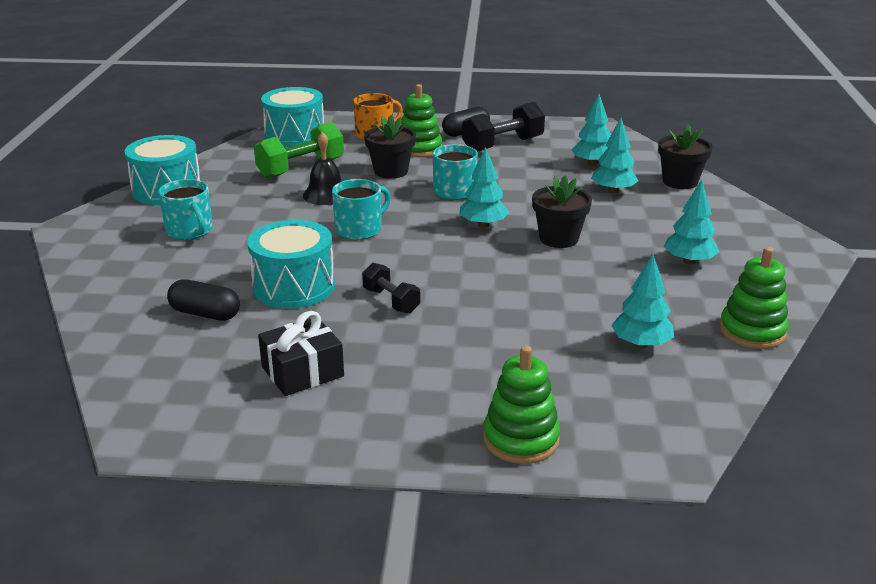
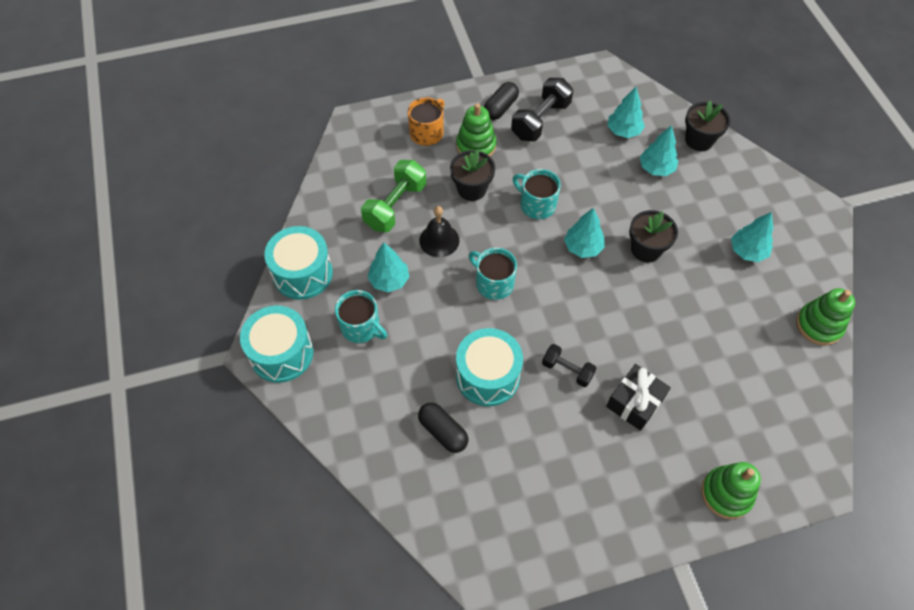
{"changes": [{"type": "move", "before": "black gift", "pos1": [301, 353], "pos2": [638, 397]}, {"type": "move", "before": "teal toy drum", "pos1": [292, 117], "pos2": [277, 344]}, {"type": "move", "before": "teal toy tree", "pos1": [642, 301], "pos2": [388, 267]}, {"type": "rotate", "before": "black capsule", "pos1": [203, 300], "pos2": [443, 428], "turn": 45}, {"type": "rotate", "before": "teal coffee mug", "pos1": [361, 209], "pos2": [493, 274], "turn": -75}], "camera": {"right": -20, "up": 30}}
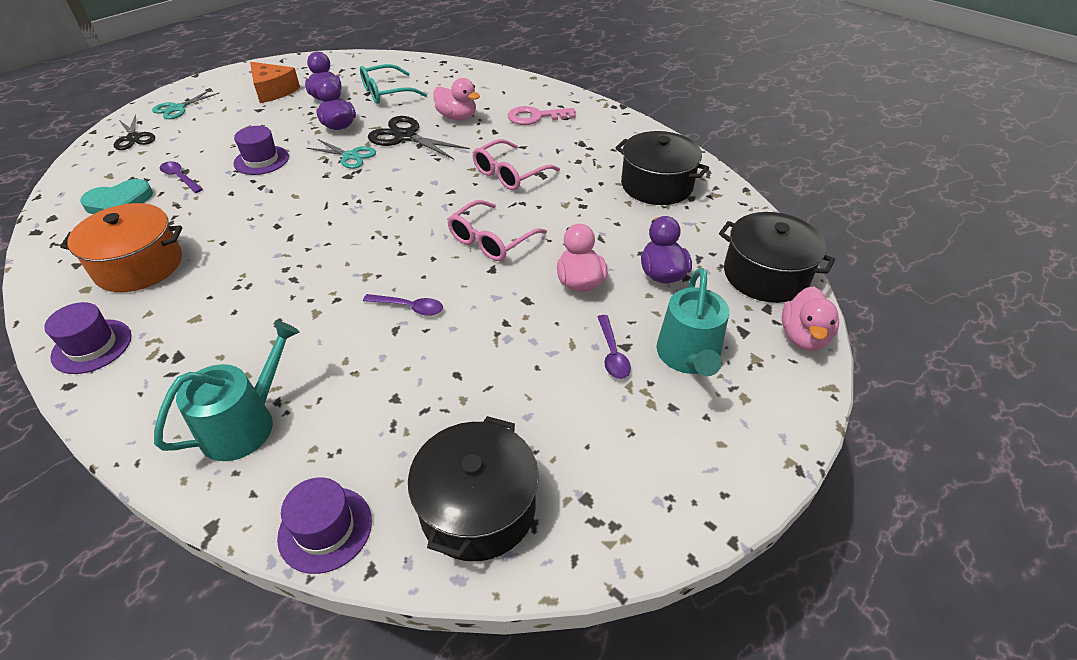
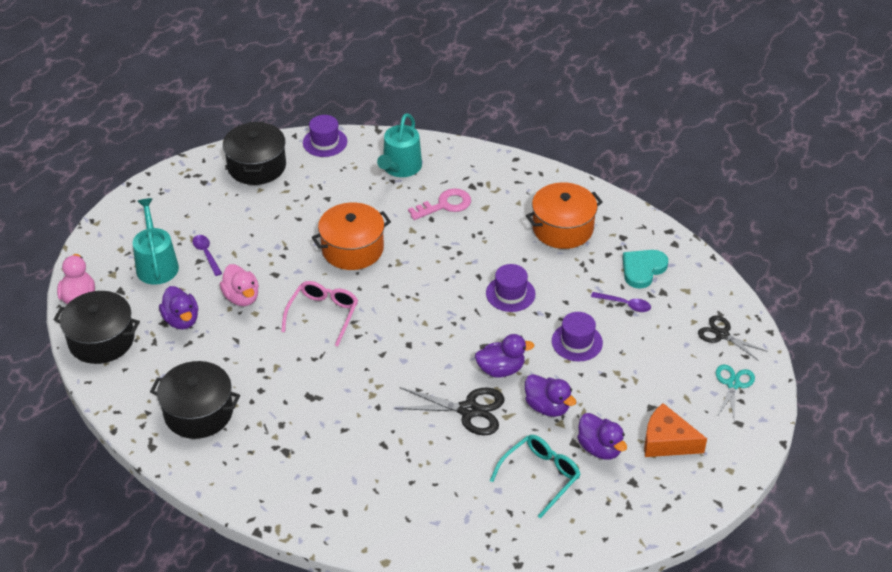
{"changes": [{"type": "delete", "before": "rose-pink toy duck", "pos1": [456, 99]}, {"type": "delete", "before": "rose-pink eyeglasses", "pos1": [516, 164]}, {"type": "move", "before": "purple top hat", "pos1": [88, 338], "pos2": [510, 288]}, {"type": "move", "before": "rose-pink door key", "pos1": [542, 115], "pos2": [439, 204]}, {"type": "replace", "before": "teal pair of scissors", "after": "purple toy duck", "pos1": [341, 154], "pos2": [504, 356]}, {"type": "replace", "before": "purple teaspoon", "after": "orange stockpot", "pos1": [403, 305], "pos2": [351, 236]}], "camera": {"right": 160, "up": 0}}
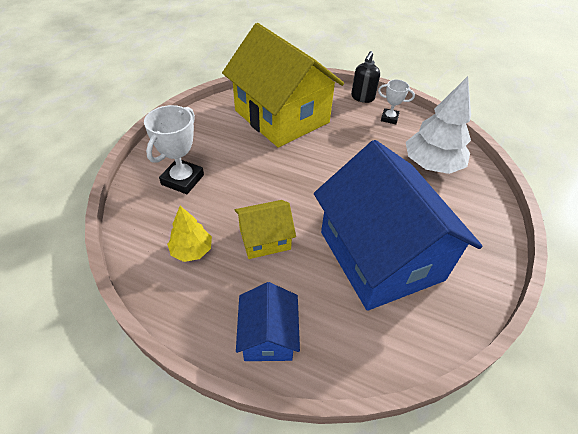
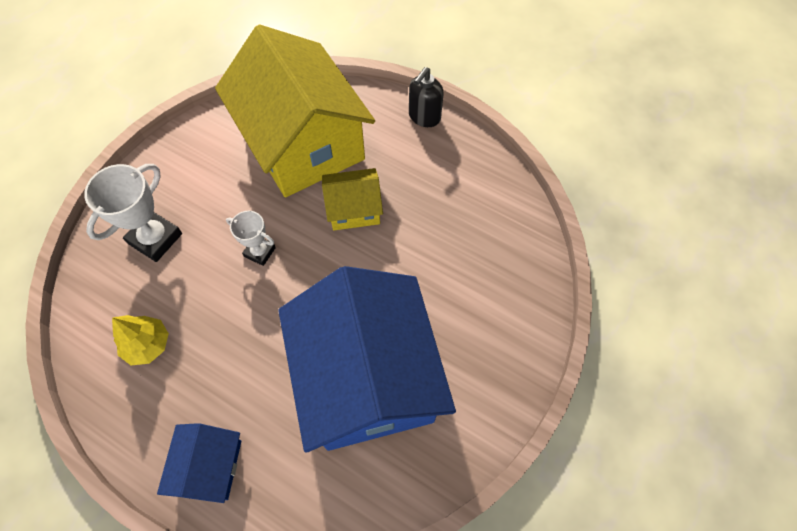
{"changes": [{"type": "delete", "before": "white toy tree", "pos1": [438, 125]}, {"type": "move", "before": "bright yellow toy house", "pos1": [265, 229], "pos2": [352, 199]}, {"type": "move", "before": "white prize cup", "pos1": [396, 102], "pos2": [251, 238]}], "camera": {"right": 10, "up": 15}}
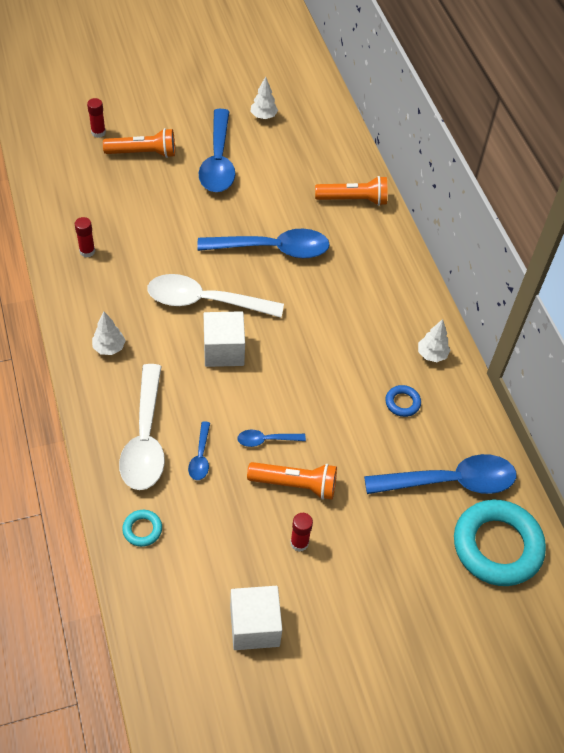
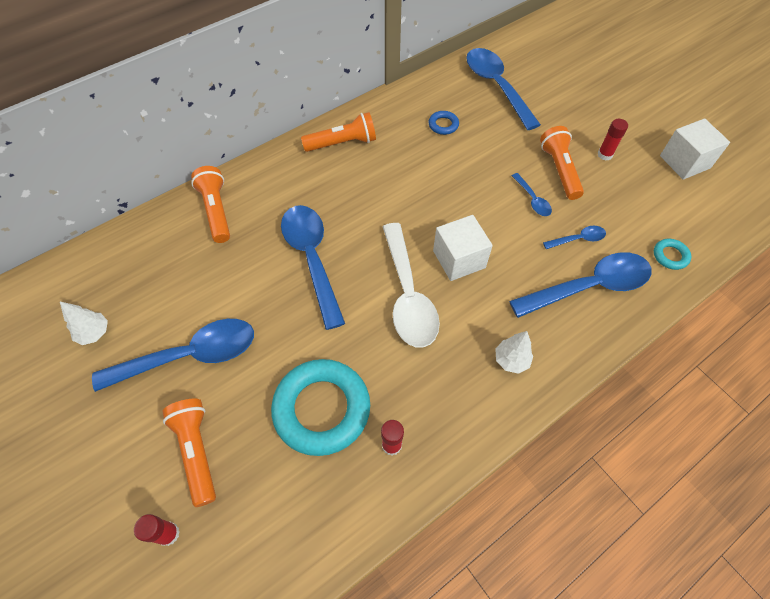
{"changes": [{"type": "delete", "before": "white toy tree", "pos1": [434, 340]}, {"type": "insert", "after": "orange pocket torch", "pos2": [338, 132]}, {"type": "move", "before": "teal ring", "pos1": [500, 542], "pos2": [320, 407]}, {"type": "recolor", "before": "white teaspoon", "after": "royal blue teaspoon", "pos1": [142, 427], "pos2": [580, 285]}], "camera": {"right": -105, "up": 5}}
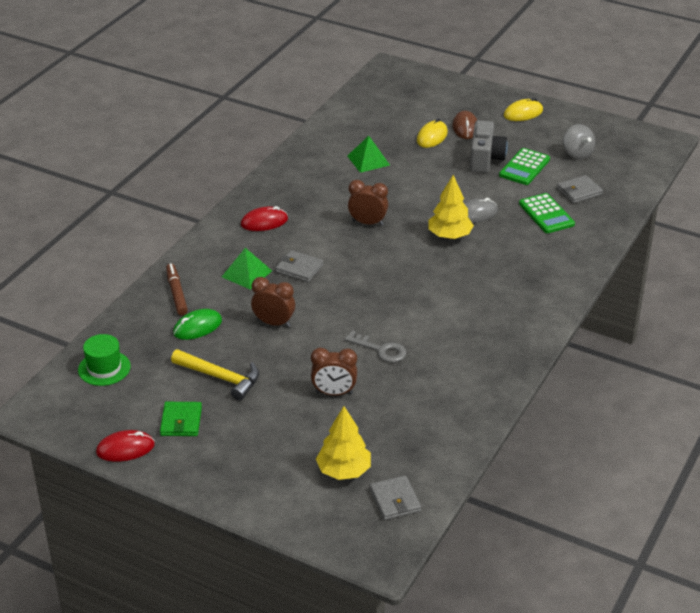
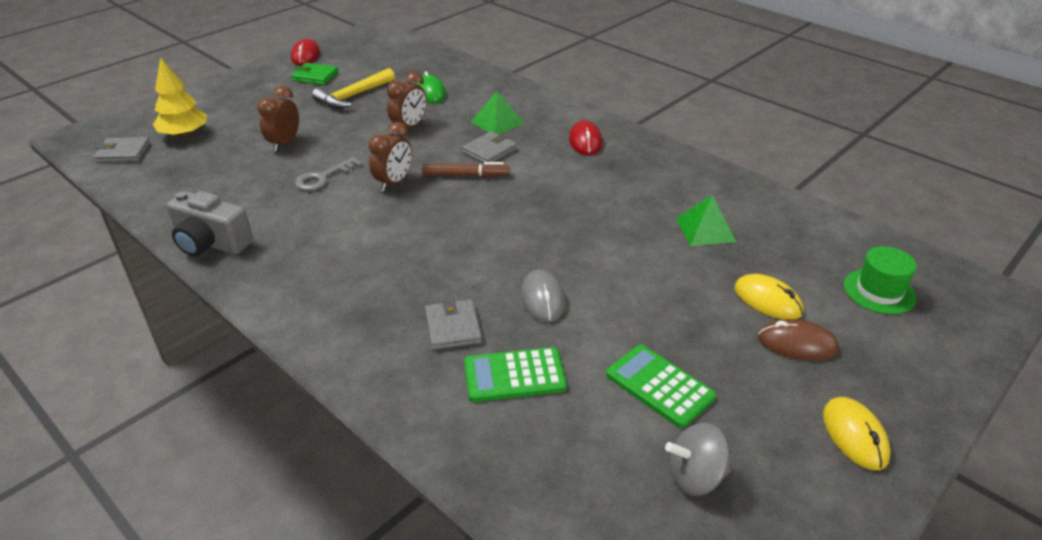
{"changes": [{"type": "delete", "before": "bright yellow toy tree", "pos1": [451, 207]}, {"type": "move", "before": "green top hat", "pos1": [104, 360], "pos2": [880, 280]}, {"type": "move", "before": "brown felt pen", "pos1": [177, 289], "pos2": [465, 169]}, {"type": "move", "before": "brown bedside clock", "pos1": [368, 203], "pos2": [390, 157]}, {"type": "move", "before": "grey camera", "pos1": [489, 146], "pos2": [210, 224]}, {"type": "move", "before": "grey card wallet", "pos1": [580, 189], "pos2": [453, 324]}], "camera": {"right": 105, "up": 0}}
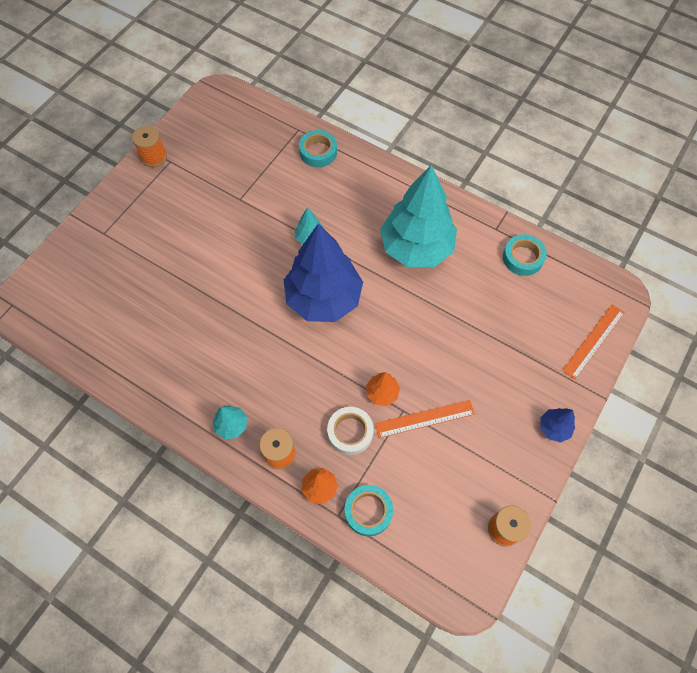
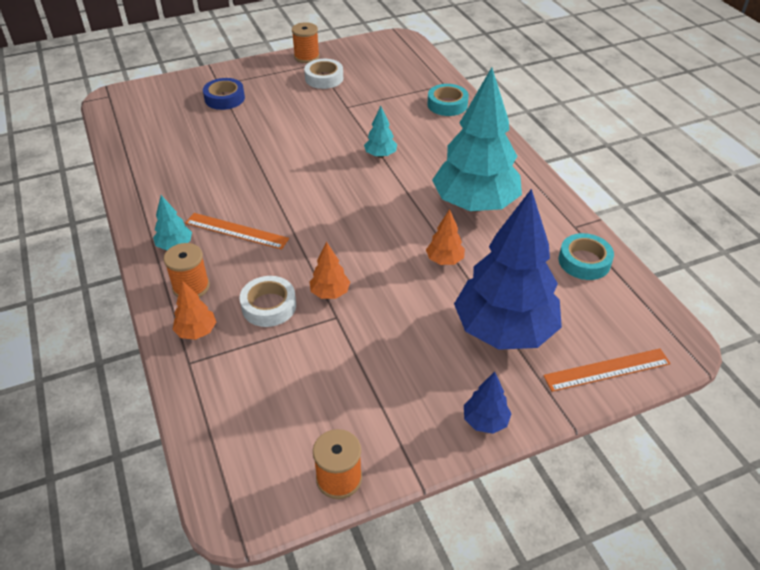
{"changes": [{"type": "delete", "before": "teal tape", "pos1": [369, 510]}, {"type": "insert", "after": "royal blue tape", "pos2": [224, 94]}, {"type": "insert", "after": "white tape", "pos2": [323, 74]}, {"type": "insert", "after": "orange toy tree", "pos2": [445, 237]}, {"type": "move", "before": "royal blue toy tree", "pos1": [323, 272], "pos2": [508, 269]}, {"type": "move", "before": "orange straightedge", "pos1": [425, 419], "pos2": [237, 231]}], "camera": {"right": 35, "up": -20}}
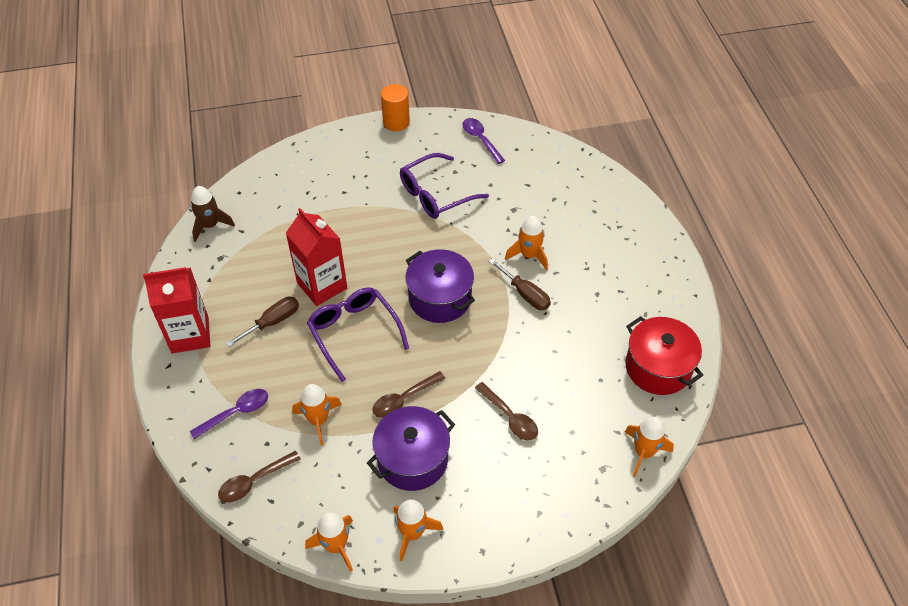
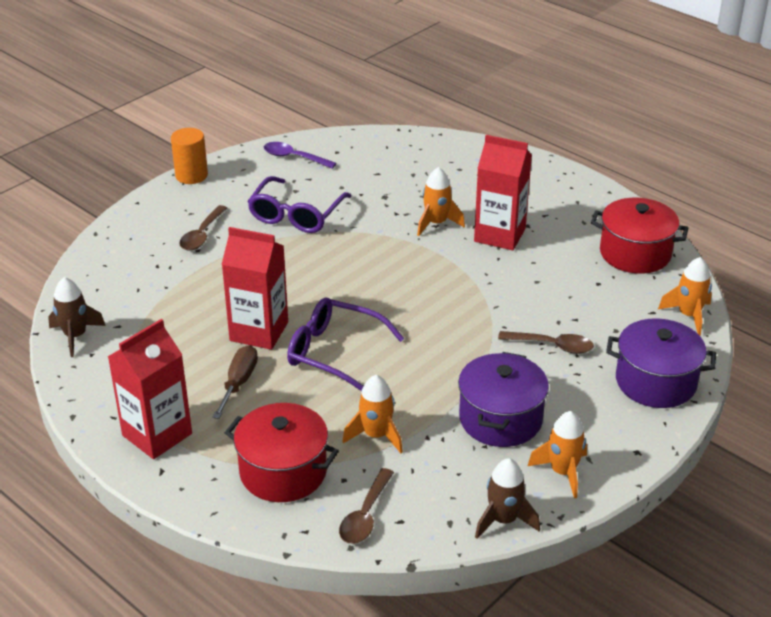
{"changes": [{"type": "delete", "before": "brown screwdriver", "pos1": [520, 284]}, {"type": "insert", "after": "scarlet carton", "pos2": [503, 192]}, {"type": "move", "before": "brown teaspoon", "pos1": [408, 394], "pos2": [203, 228]}, {"type": "move", "before": "purple stockpot", "pos1": [440, 286], "pos2": [661, 363]}, {"type": "replace", "before": "purple teaspoon", "after": "scarlet stockpot", "pos1": [229, 414], "pos2": [282, 452]}, {"type": "recolor", "before": "orange spaceship", "after": "brown spaceship", "pos1": [329, 542], "pos2": [507, 498]}], "camera": {"right": -35, "up": -15}}
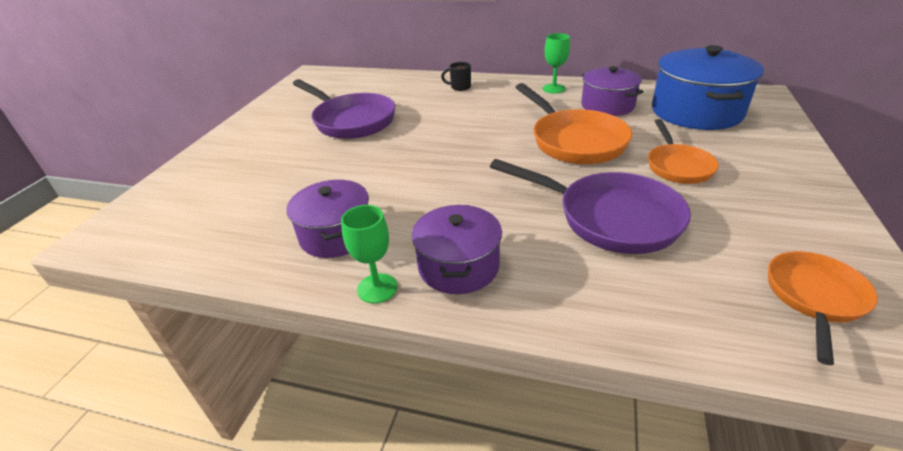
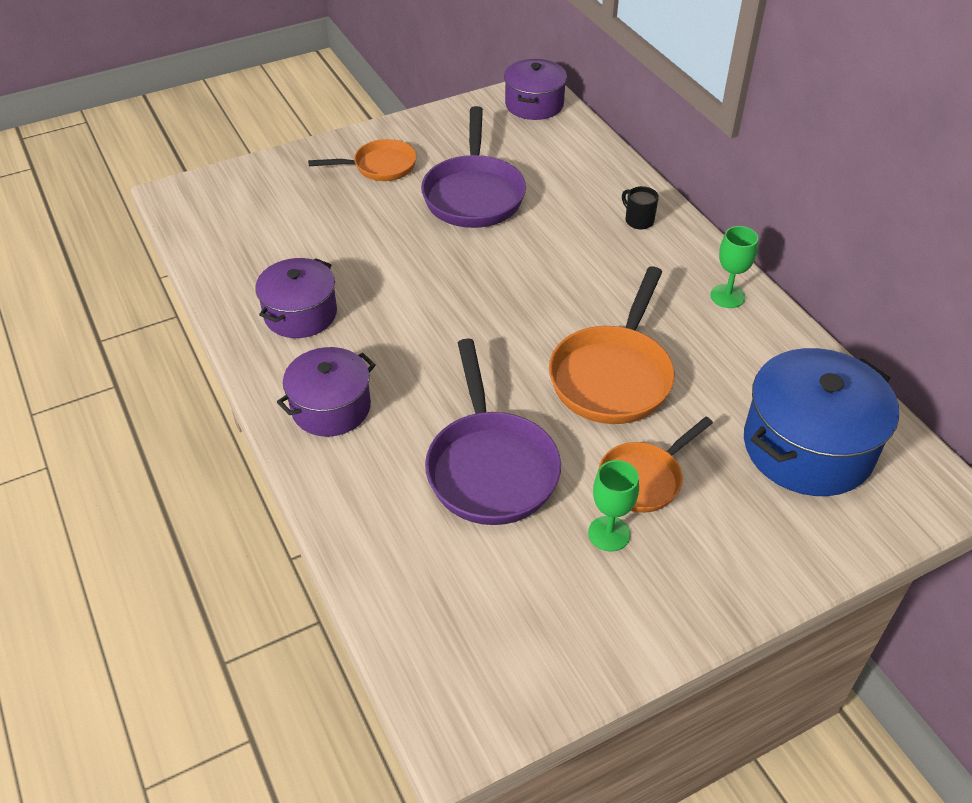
{"changes": [{"type": "move", "before": "green chalice", "pos1": [369, 254], "pos2": [613, 506]}, {"type": "move", "before": "purple stockpot", "pos1": [612, 91], "pos2": [535, 89]}, {"type": "move", "before": "orange skillet", "pos1": [823, 308], "pos2": [362, 160]}], "camera": {"right": 45, "up": 10}}
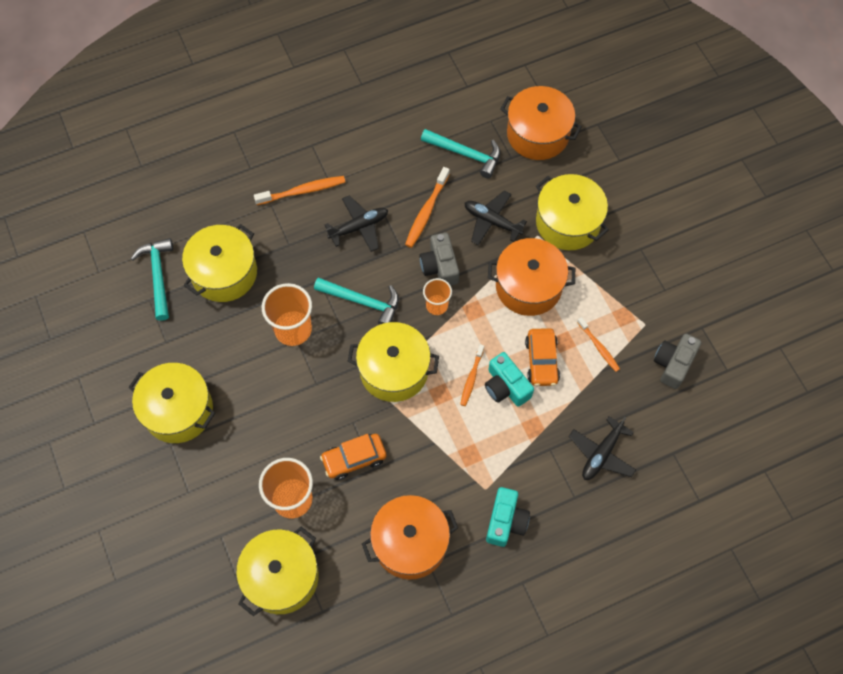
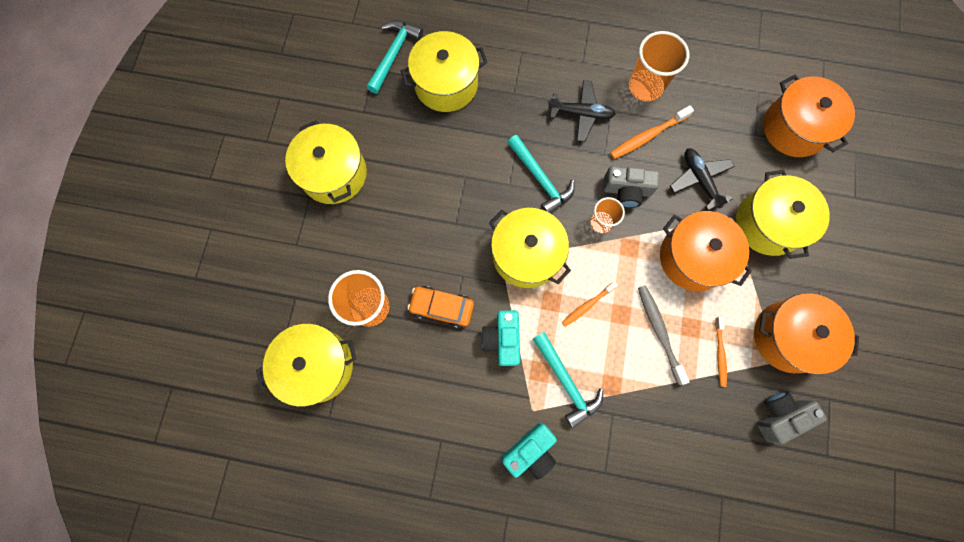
{"changes": [{"type": "delete", "before": "orange dental brush", "pos1": [299, 190]}, {"type": "delete", "before": "black aeroplane", "pos1": [602, 448]}, {"type": "move", "before": "orange tumbler", "pos1": [287, 314], "pos2": [659, 66]}, {"type": "move", "before": "orange stockpot", "pos1": [410, 537], "pos2": [806, 334]}, {"type": "move", "before": "teal claw hammer", "pos1": [460, 153], "pos2": [568, 380]}, {"type": "move", "before": "teal camera", "pos1": [509, 379], "pos2": [500, 338]}, {"type": "replace", "before": "orange automobile", "after": "grey dental brush", "pos1": [542, 357], "pos2": [663, 335]}, {"type": "rotate", "before": "grey camera", "pos1": [439, 259], "pos2": [631, 187], "turn": -105}], "camera": {"right": 35, "up": 10}}
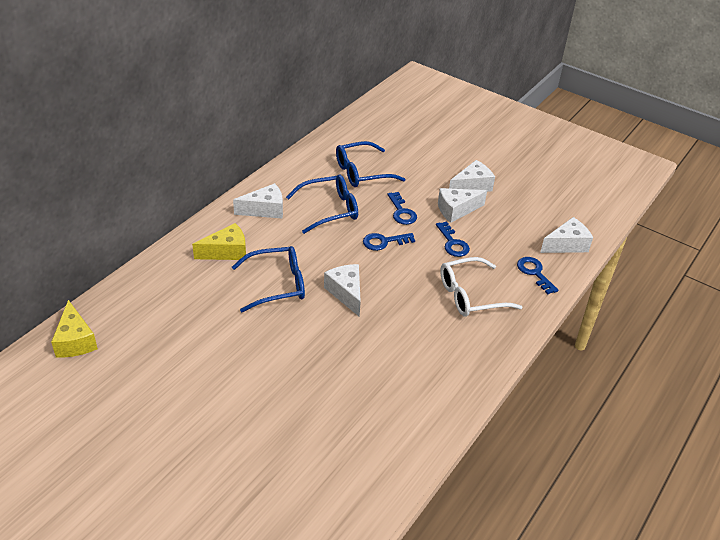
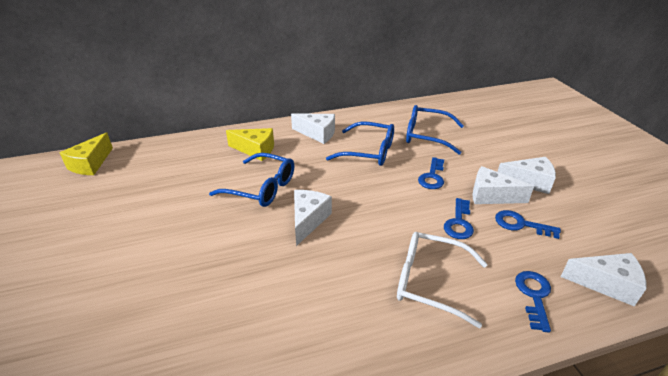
{"changes": [{"type": "move", "before": "royal blue door key", "pos1": [389, 242], "pos2": [528, 224]}], "camera": {"right": 40, "up": -5}}
